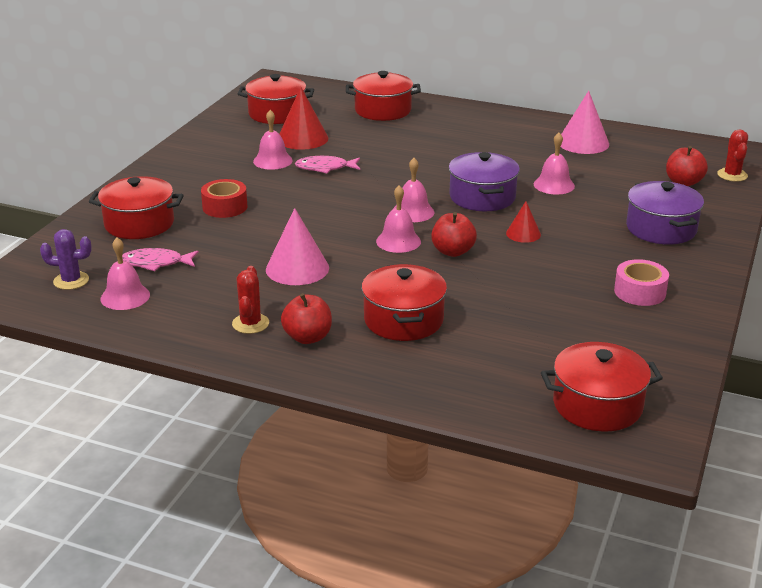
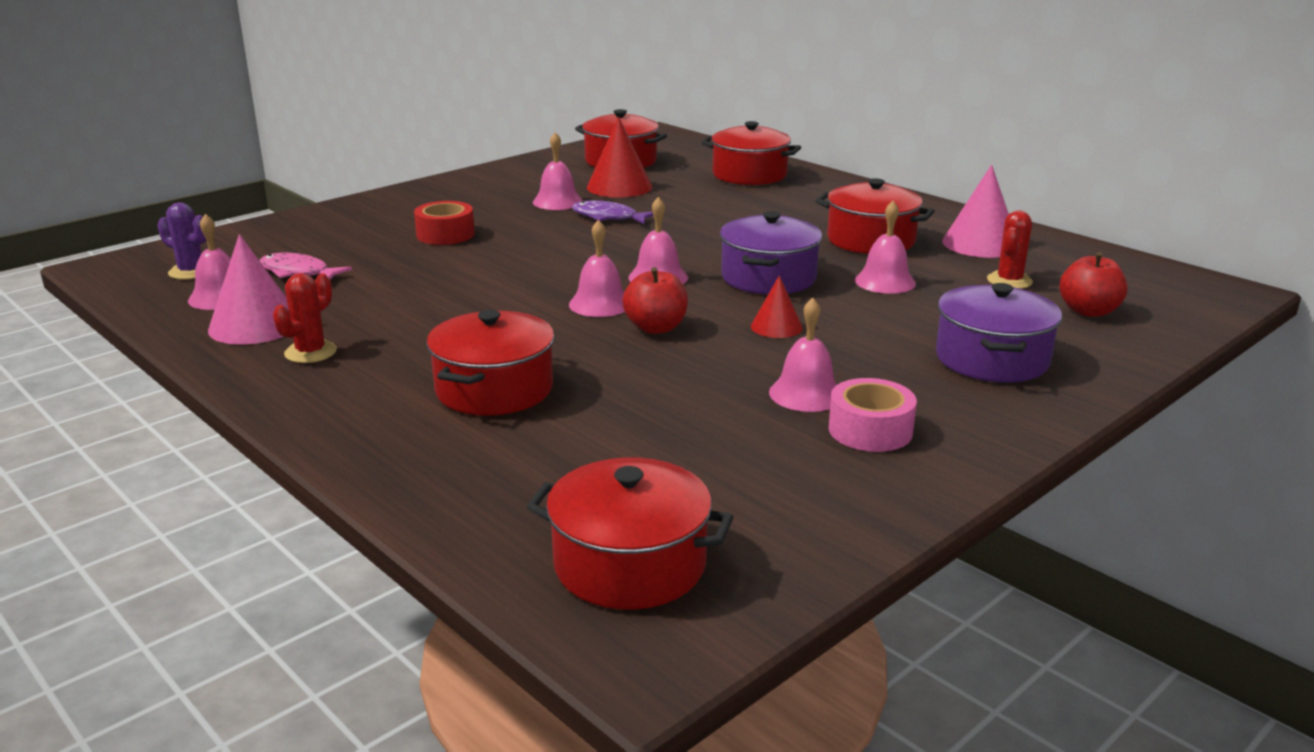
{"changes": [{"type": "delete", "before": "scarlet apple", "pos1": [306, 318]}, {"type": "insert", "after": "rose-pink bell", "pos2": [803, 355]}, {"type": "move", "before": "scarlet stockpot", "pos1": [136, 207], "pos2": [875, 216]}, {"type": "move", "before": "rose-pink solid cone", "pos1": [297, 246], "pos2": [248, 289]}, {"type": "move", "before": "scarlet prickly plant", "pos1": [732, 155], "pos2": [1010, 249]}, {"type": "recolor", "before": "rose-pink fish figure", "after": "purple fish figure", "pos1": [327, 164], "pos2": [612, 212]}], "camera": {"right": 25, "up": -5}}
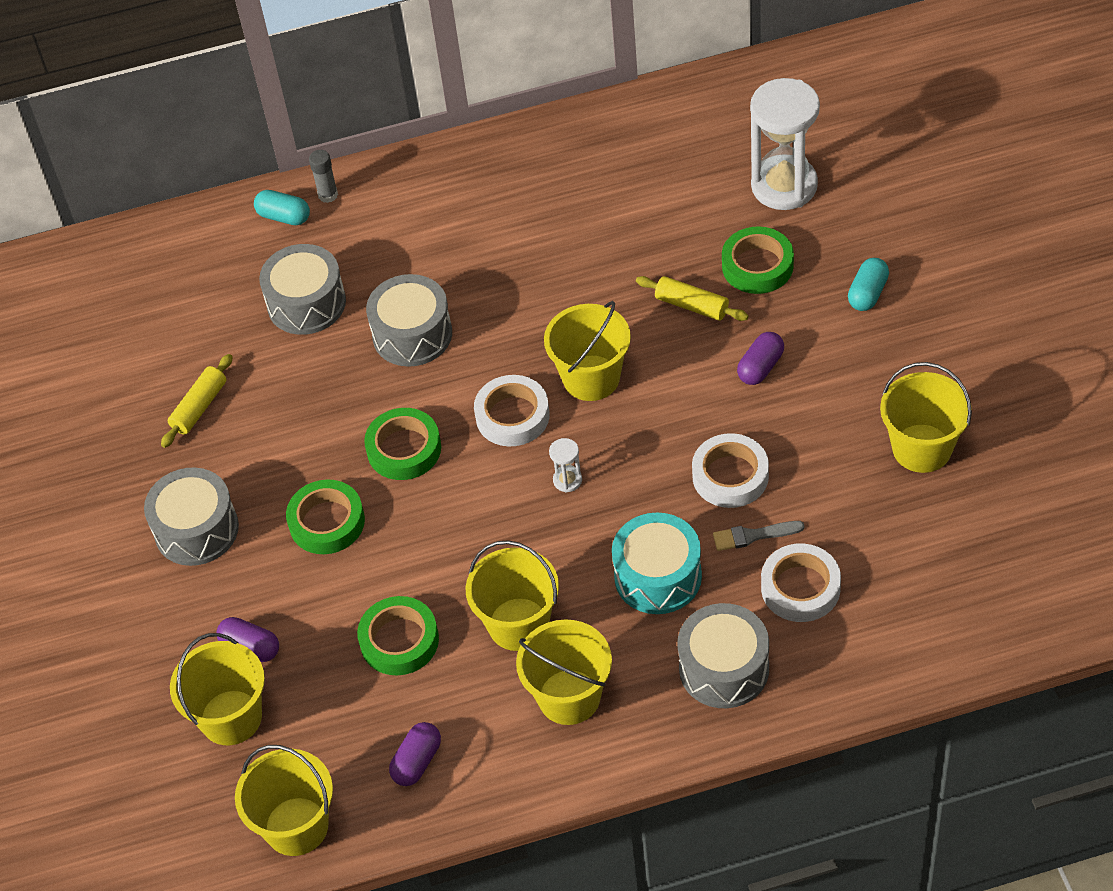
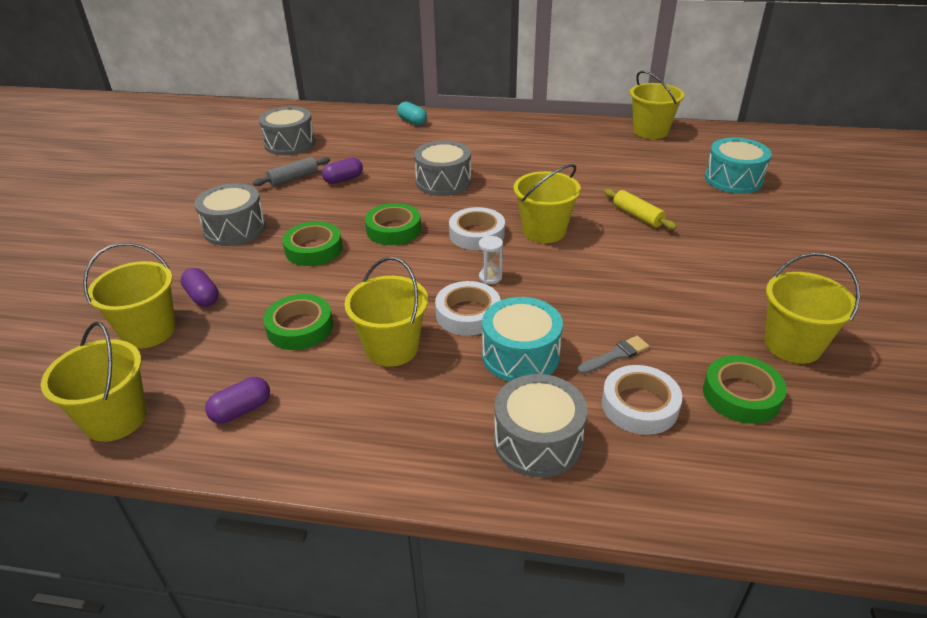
{"changes": [{"type": "delete", "before": "grey stick of glue", "pos1": [323, 176]}, {"type": "delete", "before": "teal capsule", "pos1": [868, 284]}, {"type": "move", "before": "grey toy drum", "pos1": [302, 289], "pos2": [287, 130]}, {"type": "move", "before": "bright yellow pail", "pos1": [564, 672], "pos2": [657, 105]}, {"type": "move", "before": "white tape", "pos1": [730, 470], "pos2": [468, 308]}, {"type": "move", "before": "green tape", "pos1": [758, 260], "pos2": [745, 389]}, {"type": "move", "before": "purple capsule", "pos1": [760, 358], "pos2": [342, 171]}, {"type": "replace", "before": "white sandglass", "after": "teal toy drum", "pos1": [785, 144], "pos2": [738, 166]}, {"type": "recolor", "before": "bright yellow pastry roller", "after": "grey pastry roller", "pos1": [197, 401], "pos2": [291, 171]}, {"type": "rotate", "before": "grey paintbrush", "pos1": [759, 536], "pos2": [613, 355], "turn": 135}], "camera": {"right": 20, "up": -15}}
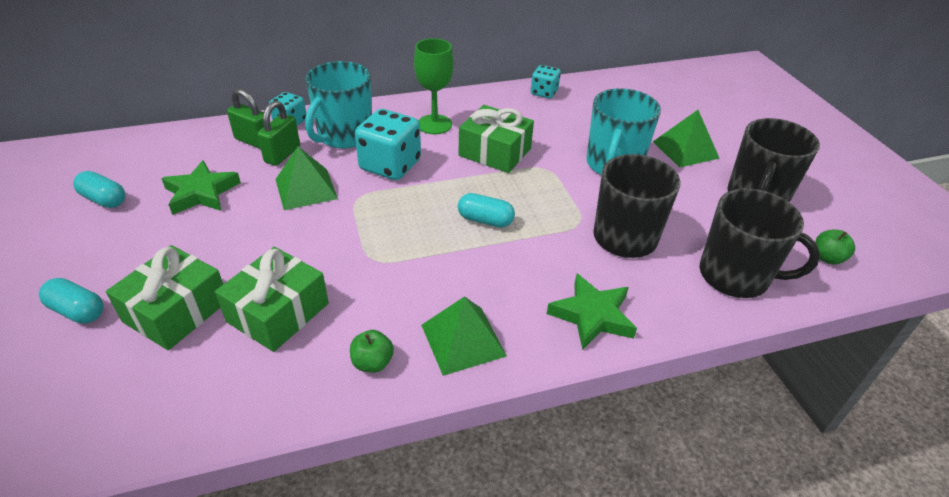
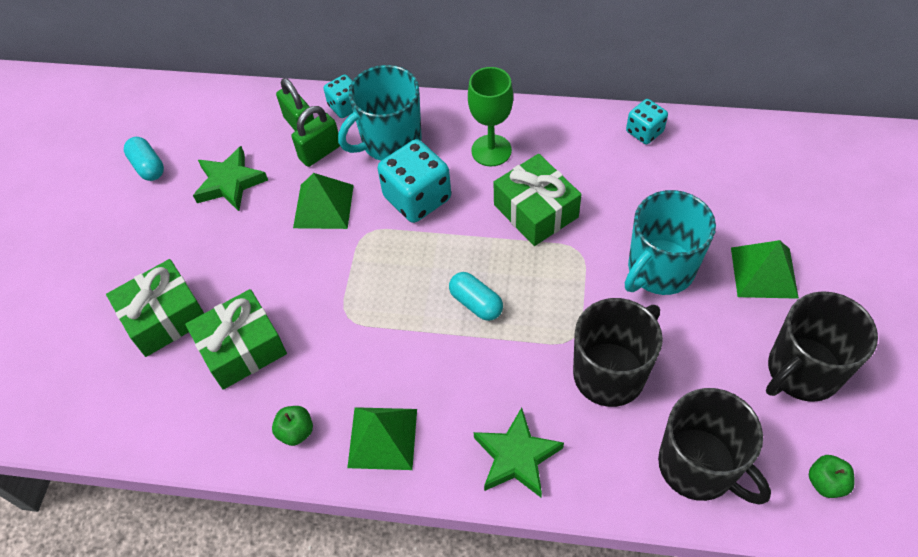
{"changes": [{"type": "delete", "before": "teal capsule", "pos1": [71, 301]}], "camera": {"right": 30, "up": 15}}
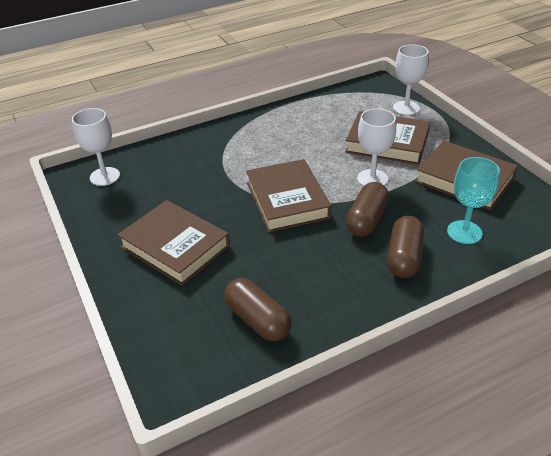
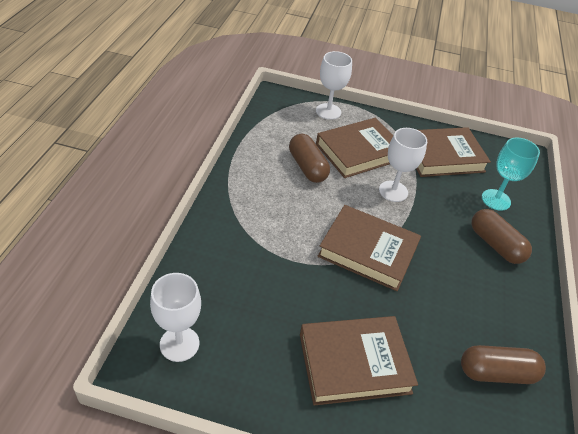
{"changes": [{"type": "move", "before": "brown capsule", "pos1": [367, 209], "pos2": [309, 158]}], "camera": {"right": -55, "up": 5}}
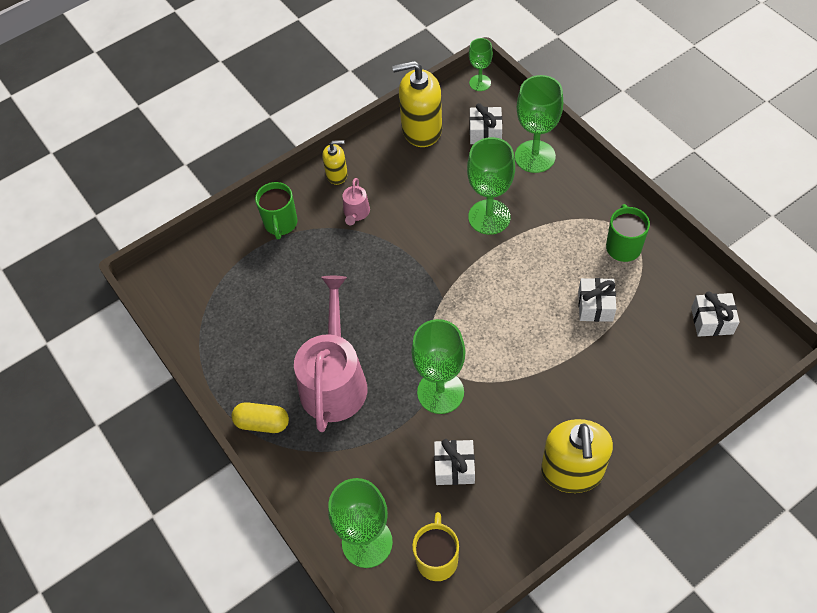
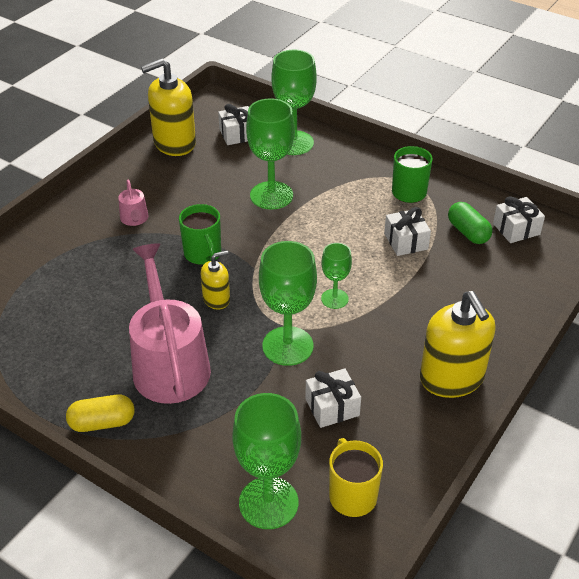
{"changes": [{"type": "insert", "after": "green capsule", "pos2": [470, 223]}, {"type": "move", "before": "green coffee mug", "pos1": [276, 210], "pos2": [200, 234]}, {"type": "move", "before": "bright yellow soap pump", "pos1": [335, 162], "pos2": [215, 280]}, {"type": "move", "before": "green chalice", "pos1": [481, 64], "pos2": [336, 276]}], "camera": {"right": -25, "up": -15}}
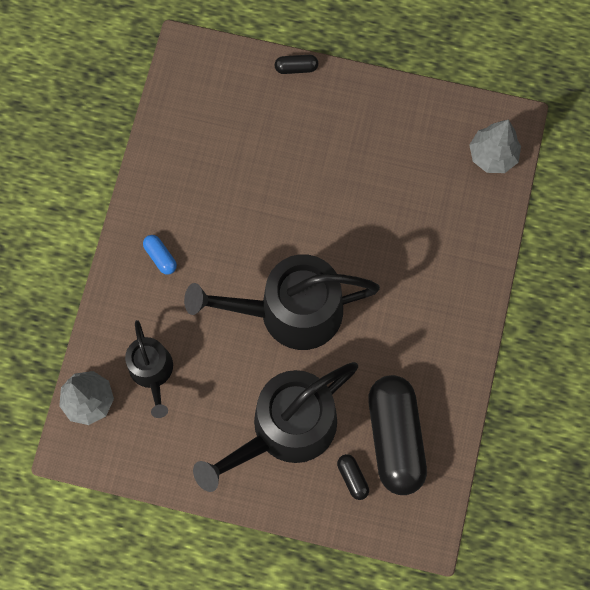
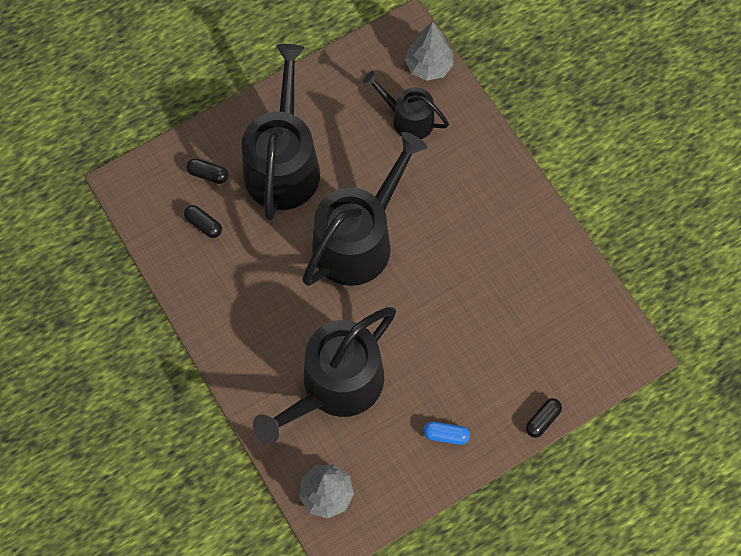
{"changes": [{"type": "insert", "after": "black sprinkling can", "pos2": [324, 375]}, {"type": "move", "before": "royal blue capsule", "pos1": [160, 255], "pos2": [446, 433]}, {"type": "resize", "before": "black capsule", "pos1": [397, 435], "pos2": [203, 221], "scale": 0.4}], "camera": {"right": 135, "up": -5}}
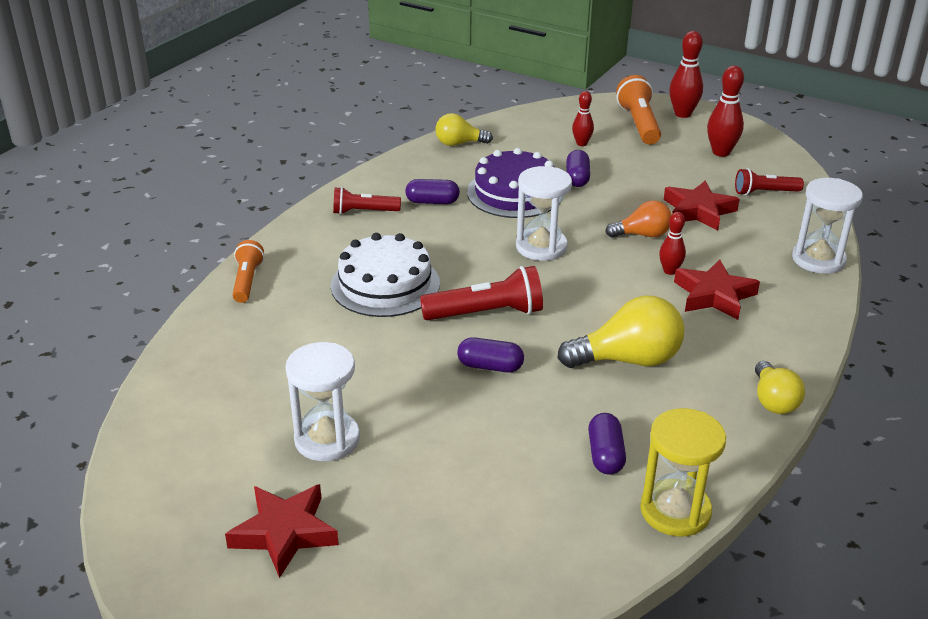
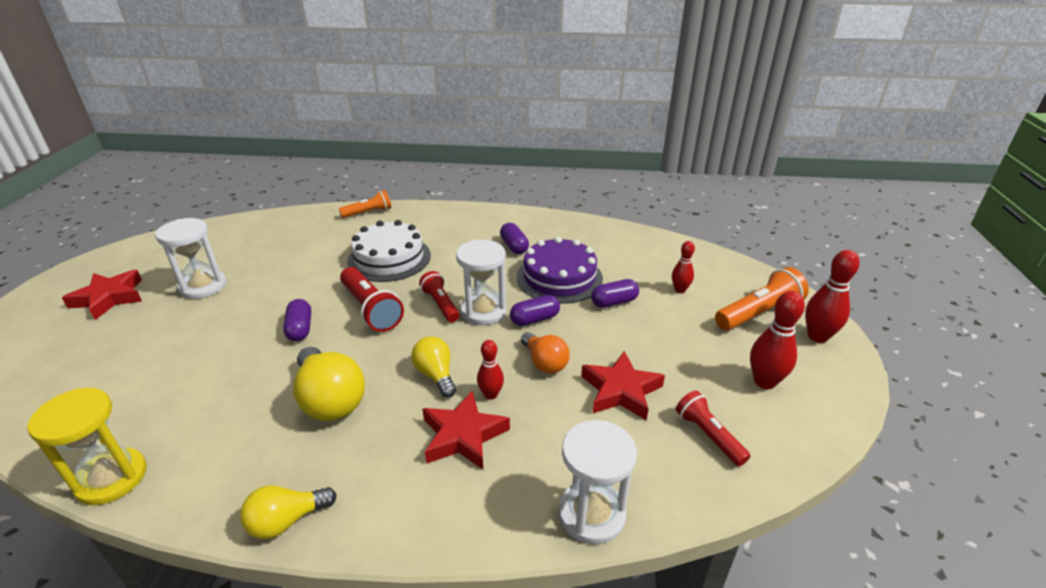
{"changes": [{"type": "move", "before": "scarlet pocket torch", "pos1": [367, 201], "pos2": [439, 296]}, {"type": "move", "before": "bright yellow light bulb", "pos1": [464, 129], "pos2": [434, 367]}, {"type": "move", "before": "purple capsule", "pos1": [607, 444], "pos2": [535, 310]}], "camera": {"right": 65, "up": 0}}
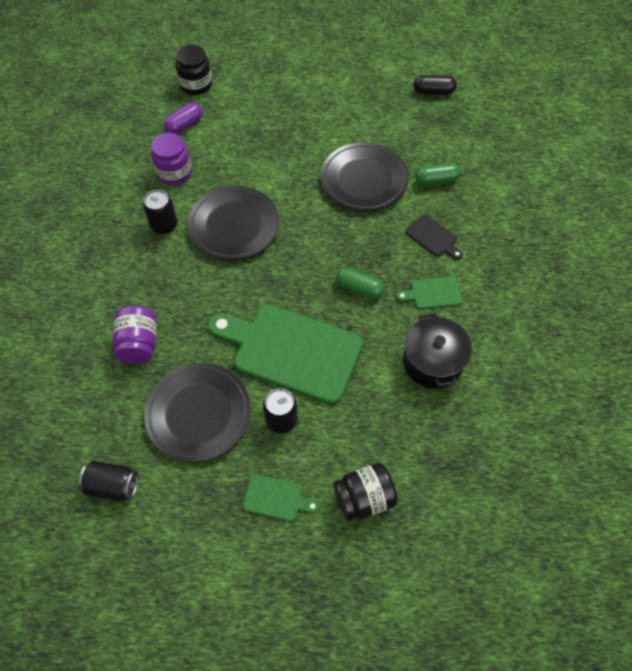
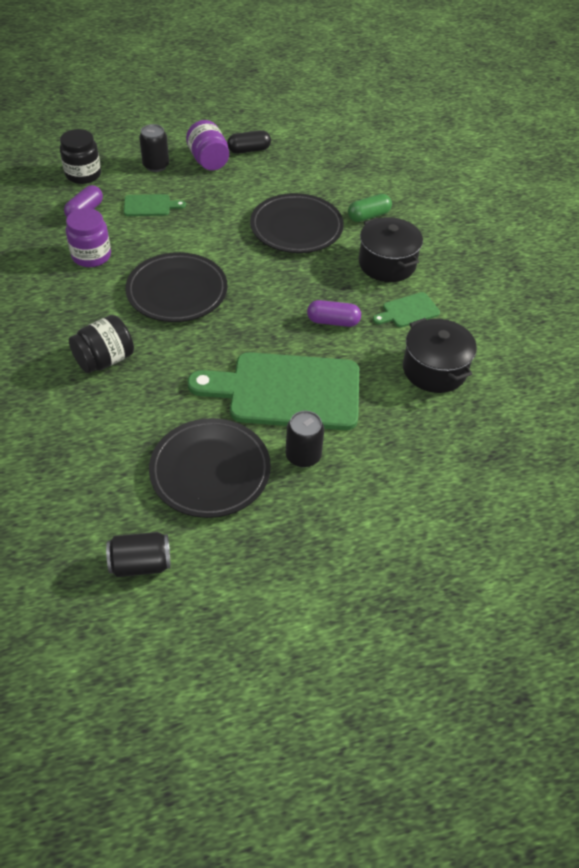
{"changes": [{"type": "move", "before": "purple jar", "pos1": [134, 335], "pos2": [207, 145]}, {"type": "move", "before": "black tin", "pos1": [160, 212], "pos2": [154, 148]}, {"type": "move", "before": "green cutting board", "pos1": [281, 498], "pos2": [155, 205]}, {"type": "move", "before": "black jar", "pos1": [365, 491], "pos2": [101, 344]}, {"type": "move", "before": "black capsule", "pos1": [435, 85], "pos2": [249, 142]}, {"type": "replace", "before": "black cutting board", "after": "black stockpot", "pos1": [434, 237], "pos2": [391, 249]}, {"type": "recolor", "before": "green capsule", "after": "purple capsule", "pos1": [360, 283], "pos2": [334, 313]}], "camera": {"right": -20, "up": -10}}
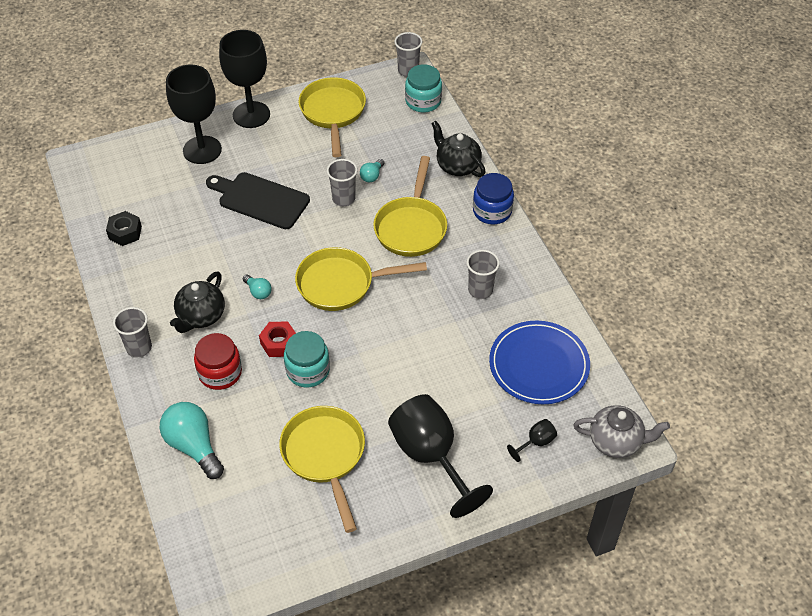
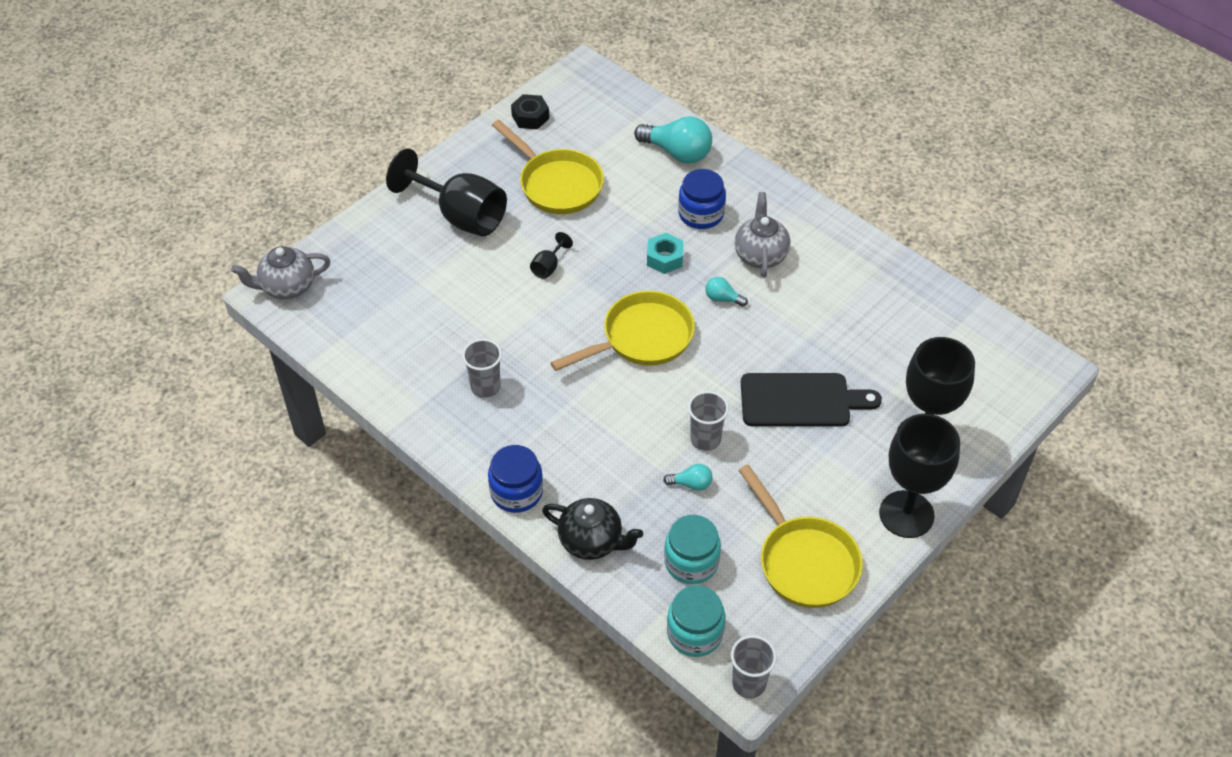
{"changes": [{"type": "delete", "before": "grey tumbler", "pos1": [132, 332]}, {"type": "delete", "before": "bright yellow skillet", "pos1": [410, 206]}, {"type": "delete", "before": "royal blue plate", "pos1": [539, 362]}, {"type": "move", "before": "black hex nut", "pos1": [124, 228], "pos2": [530, 111]}, {"type": "move", "before": "teal jar", "pos1": [307, 359], "pos2": [692, 549]}, {"type": "move", "before": "black chalice", "pos1": [532, 440], "pos2": [551, 255]}, {"type": "recolor", "before": "black tea pot", "after": "grey tea pot", "pos1": [197, 302], "pos2": [762, 234]}, {"type": "recolor", "before": "scarlet jar", "after": "royal blue jar", "pos1": [218, 361], "pos2": [702, 199]}, {"type": "recolor", "before": "scarlet hex nut", "after": "teal hex nut", "pos1": [277, 339], "pos2": [665, 253]}, {"type": "rotate", "before": "teal light bulb", "pos1": [372, 171], "pos2": [687, 477], "turn": 90}], "camera": {"right": 155, "up": 0}}
